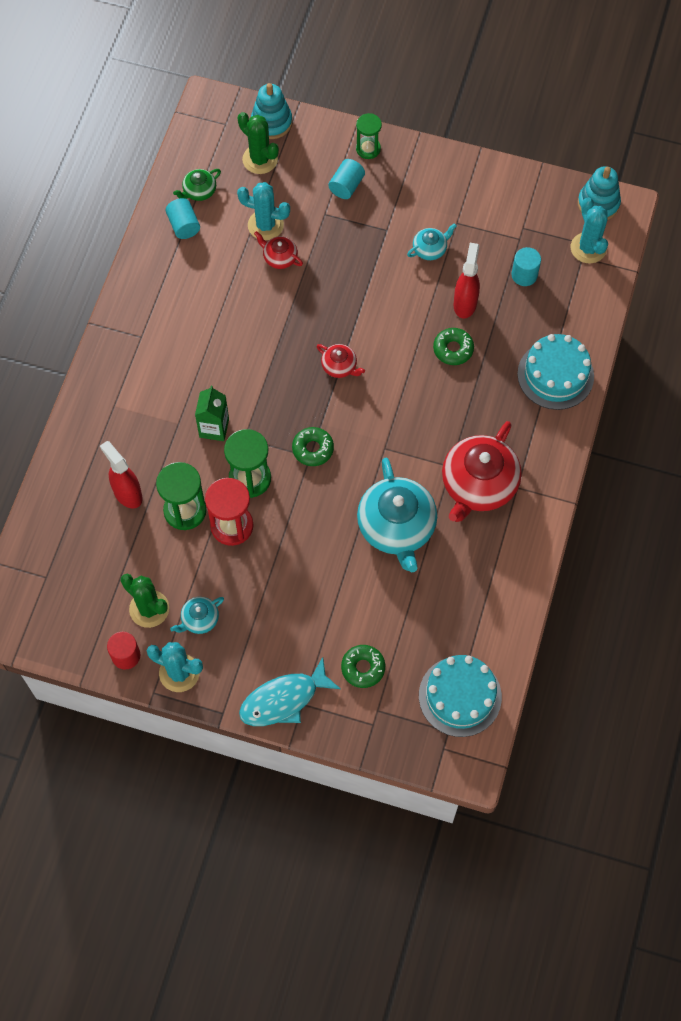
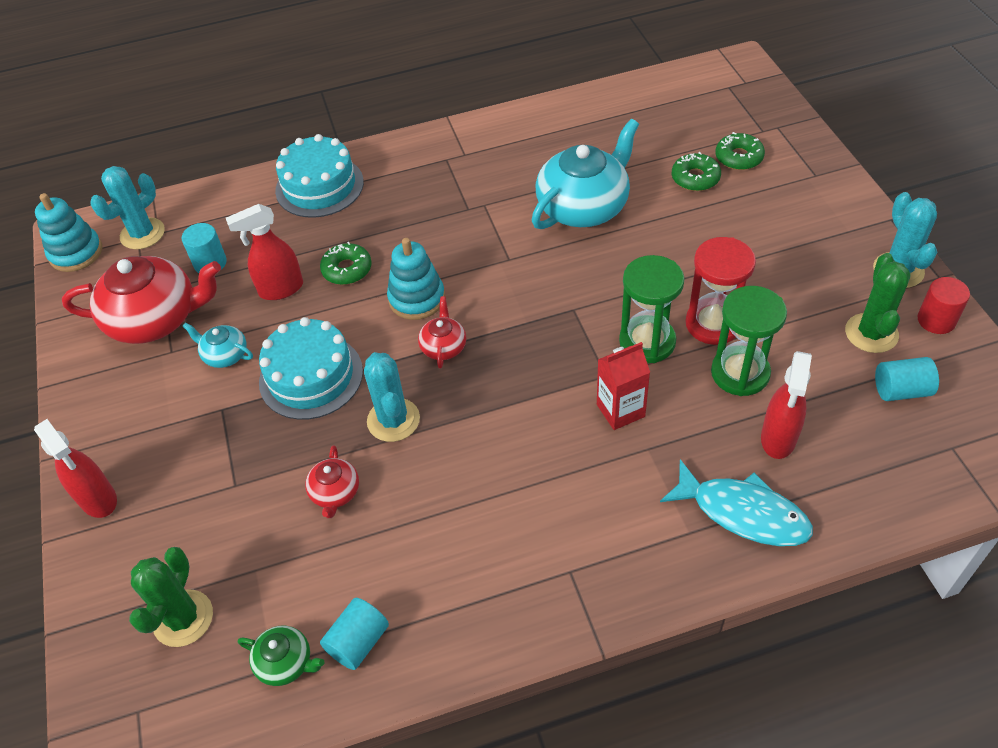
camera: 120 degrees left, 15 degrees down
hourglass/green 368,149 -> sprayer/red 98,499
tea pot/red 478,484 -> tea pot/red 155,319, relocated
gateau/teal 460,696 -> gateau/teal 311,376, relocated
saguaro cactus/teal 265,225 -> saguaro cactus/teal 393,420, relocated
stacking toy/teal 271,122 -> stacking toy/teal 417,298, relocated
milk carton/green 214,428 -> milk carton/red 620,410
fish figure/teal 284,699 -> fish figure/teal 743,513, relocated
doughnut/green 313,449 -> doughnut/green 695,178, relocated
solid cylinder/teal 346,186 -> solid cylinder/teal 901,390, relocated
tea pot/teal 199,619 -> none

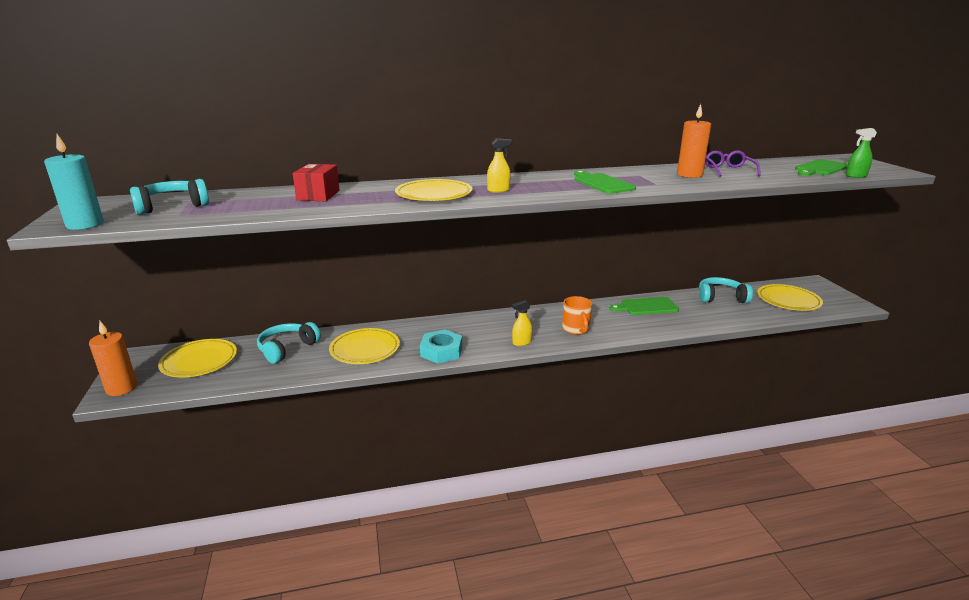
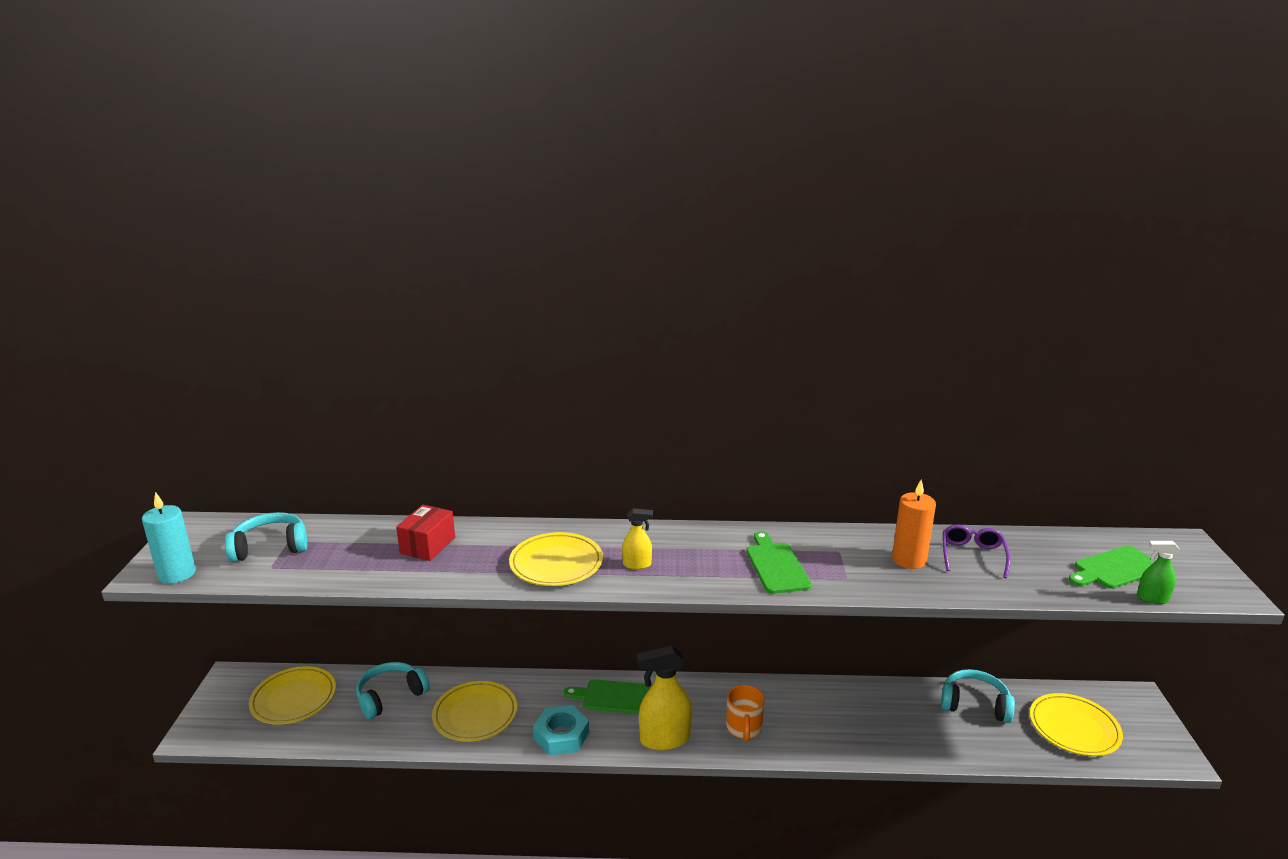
camera: 15 degrees right, 0 degrees up
chopping board/green 646,306 -> chopping board/green 615,697, relocated
sprayer/bright yellow 521,342 -> sprayer/bright yellow 664,739, x1.92
candle/orange-coloured 121,388 -> none

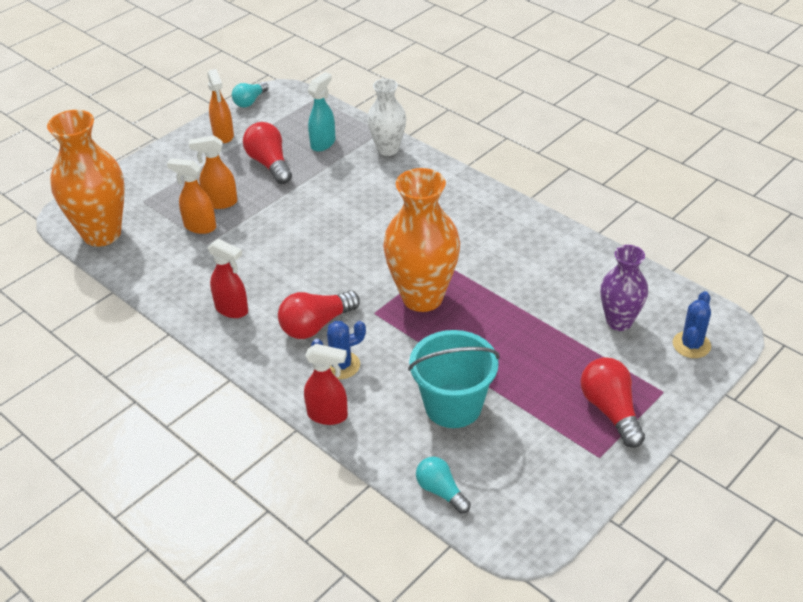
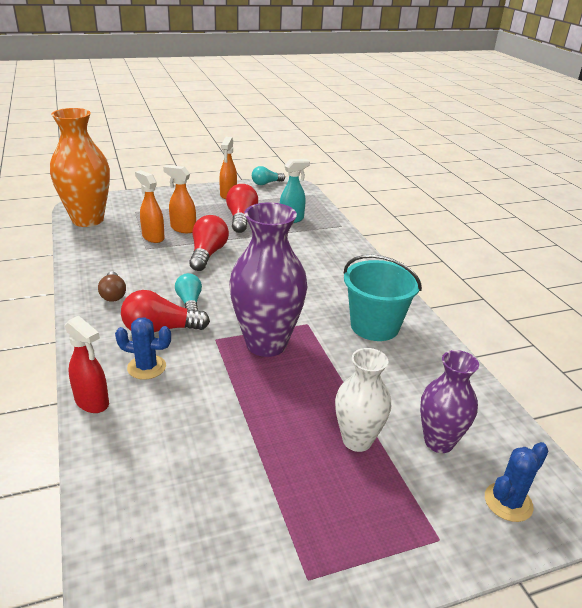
camera: 25 degrees right, 10 degrees down
sprayer/red 232,310 -> bulb/brown 113,294
bulb/teal 441,491 -> bulb/teal 189,302, relocated
bulb/red 610,410 -> bulb/red 207,254, relocated
tall vase/orange-coloured 422,297 -> tall vase/violet 266,344
tall vase/snow-white 388,149 -> tall vase/snow-white 357,440, relocated
bucket/teal 453,406 -> bucket/teal 374,326, relocated

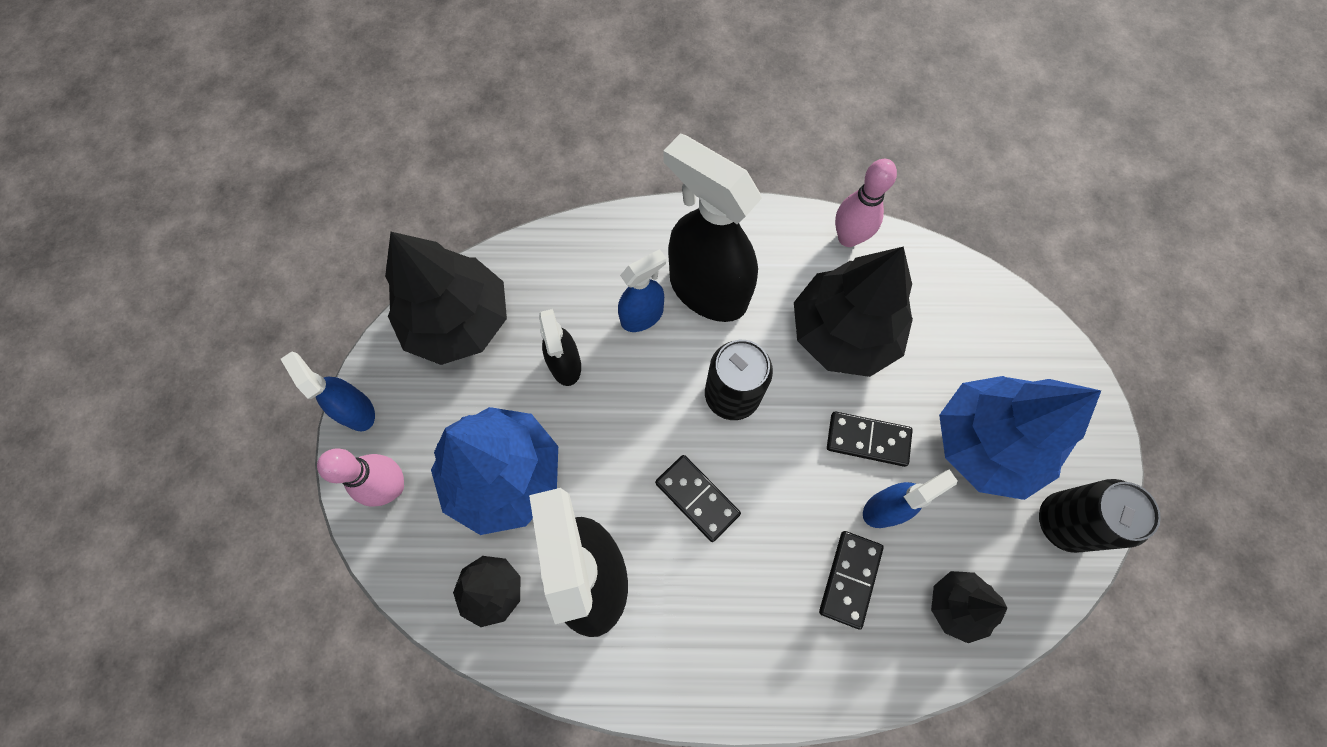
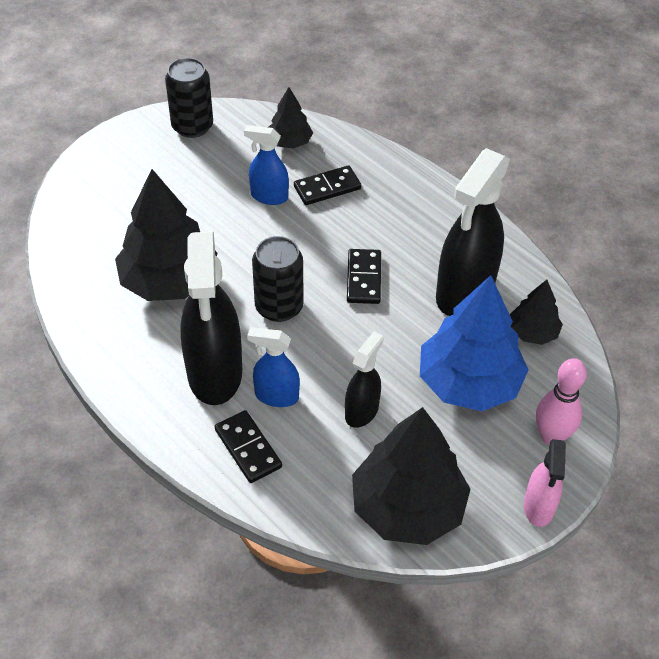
camera: 135 degrees left, 20 degrees down
domino piece/ebony 867,440 -> domino piece/ebony 248,448, relocated
sprayer/blue 357,410 -> sprayer/rose-pink 538,507
bowling pin/rose-pink 848,238 -> none
toy tree/blue 985,443 -> none

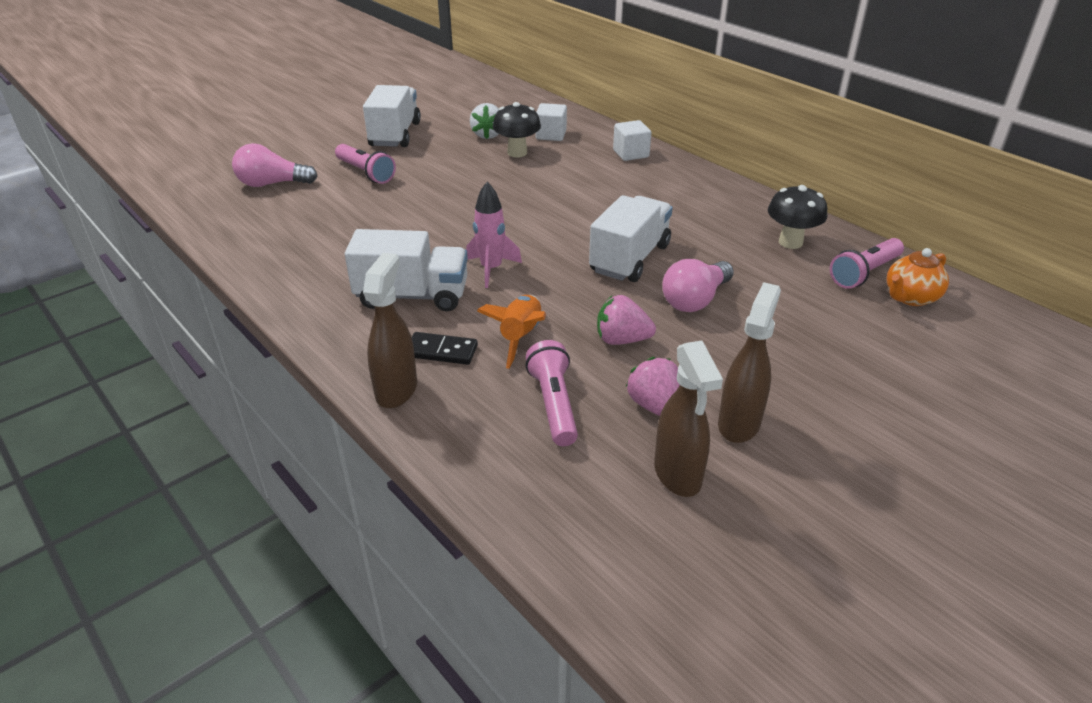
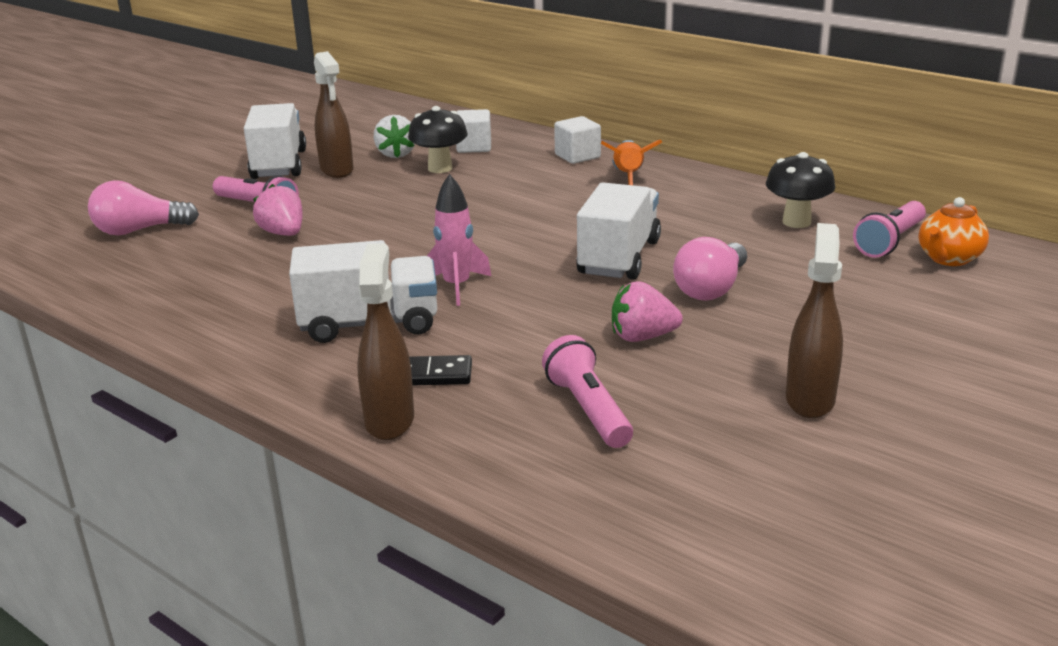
camera: 10 degrees left, 10 degrees down
toy strawberry/rose-pink 655,406 -> toy strawberry/rose-pink 283,233, relocated
sprayer/brown 677,475 -> sprayer/brown 337,170, relocated
rocket/orange-coloured 520,337 -> rocket/orange-coloured 628,178, relocated

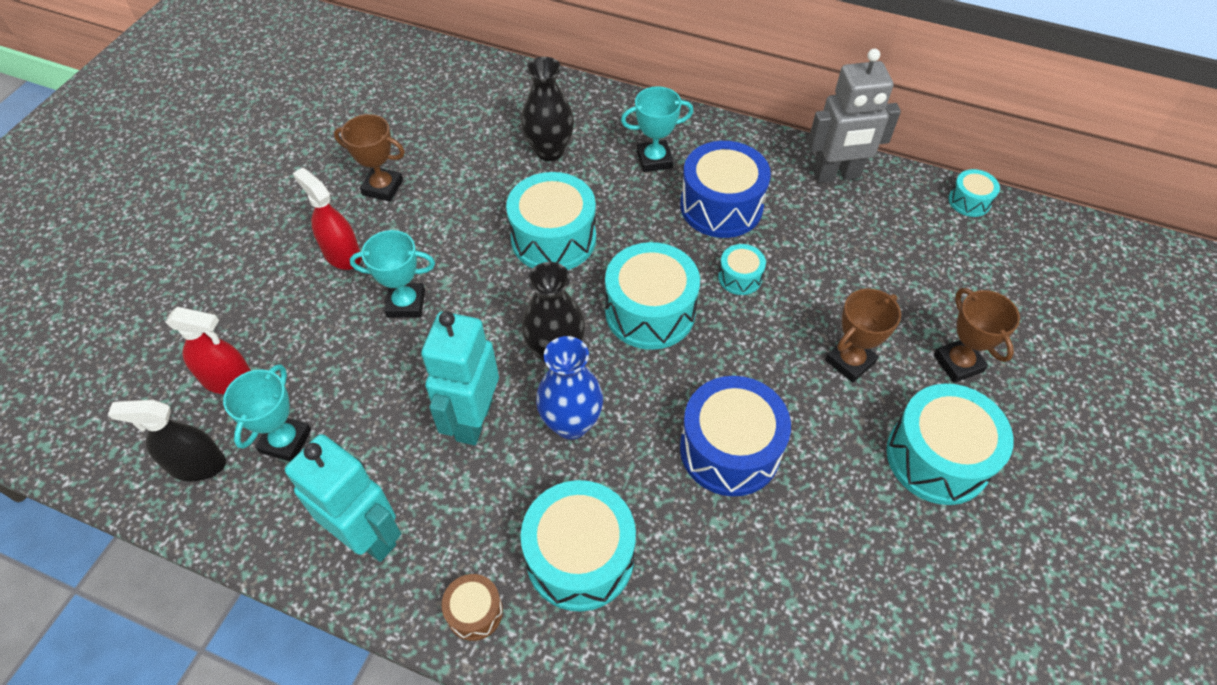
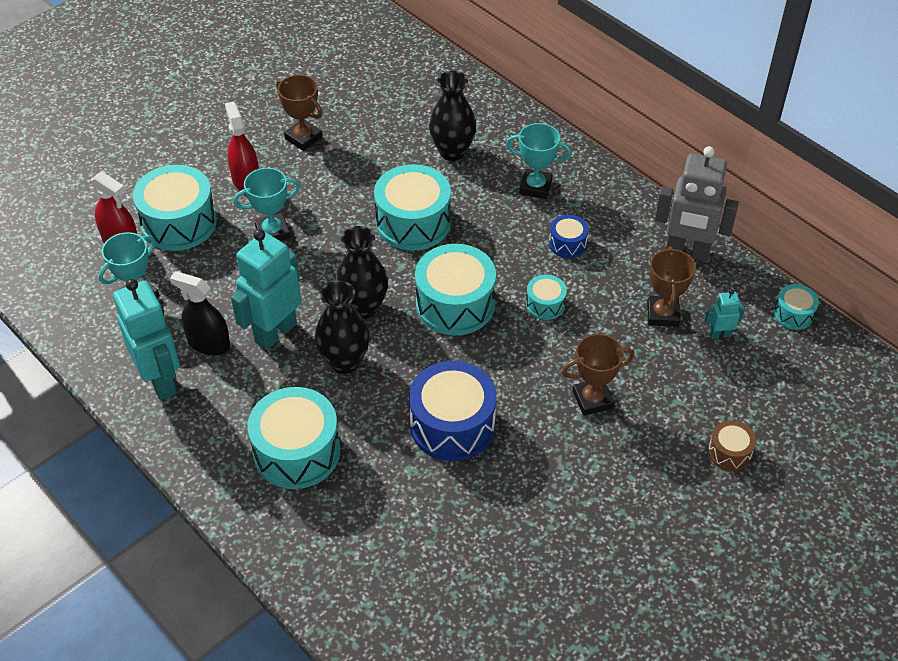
camera: 25 degrees right, 5 degrees down
toy drum/teal 937,457 -> toy drum/teal 179,223, relocated
sprayer/ebony 197,465 -> sprayer/ebony 208,343, relocated
trophy/teal 406,303 -> trophy/teal 273,232, 45 degrees counterclockwise
tall vase/blue 571,423 -> tall vase/ebony 344,362
toy drum/blue 721,206 -> toy drum/blue 567,243, x0.50
trophy/brown 958,363 -> trophy/brown 662,314, relocated
none -> robot figure/teal 719,334
toy drum/brown 474,612 -> toy drum/brown 729,452, relocated

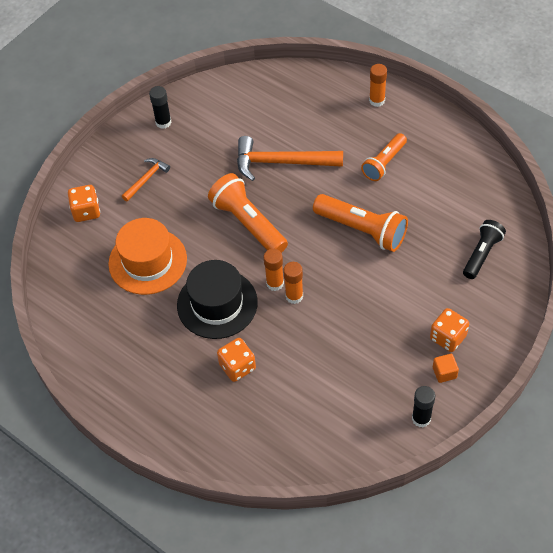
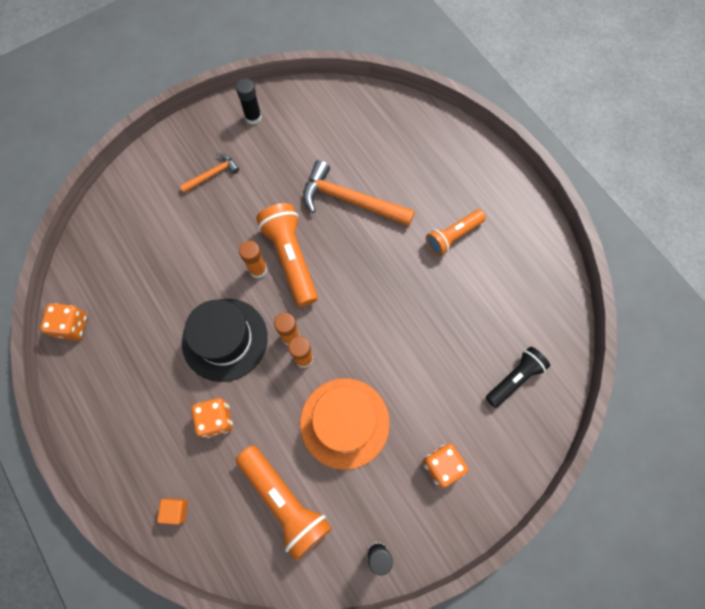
camera: 15 degrees right, 15 degrees up
die/orange-coloured 86,211 -> die/orange-coloured 72,326, relocated
cube/orange-coloured 444,372 -> cube/orange-coloured 176,510, relocated
flashlight/orange-coloured 362,229 -> flashlight/orange-coloured 285,501, relocated
glue/orange-coloured 377,100 -> glue/orange-coloured 258,269, relocated
tall hat/orange-coloured 147,261 -> tall hat/orange-coloured 344,423, relocated

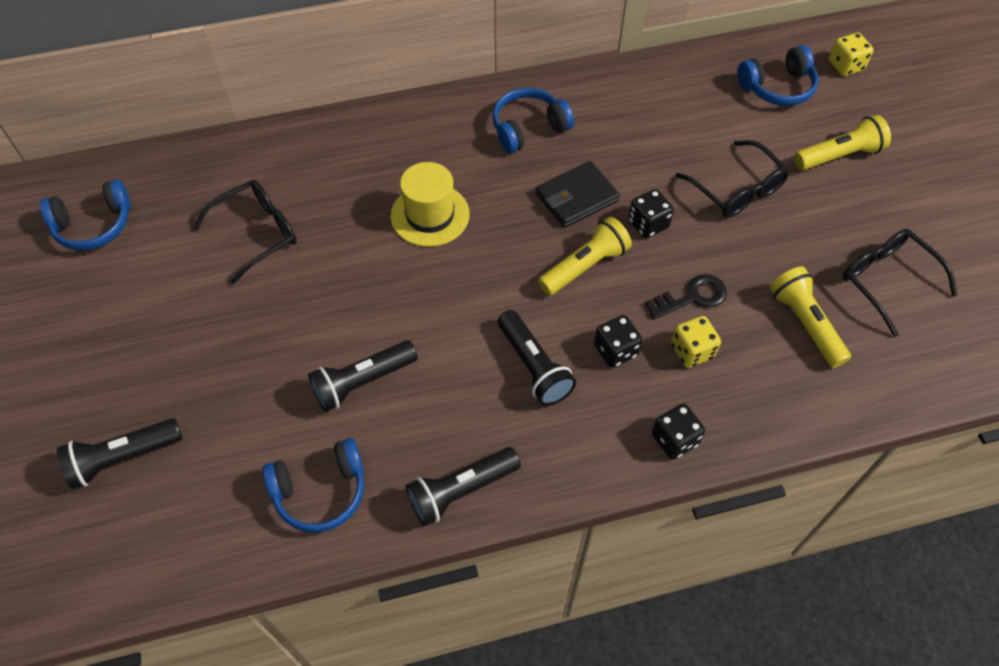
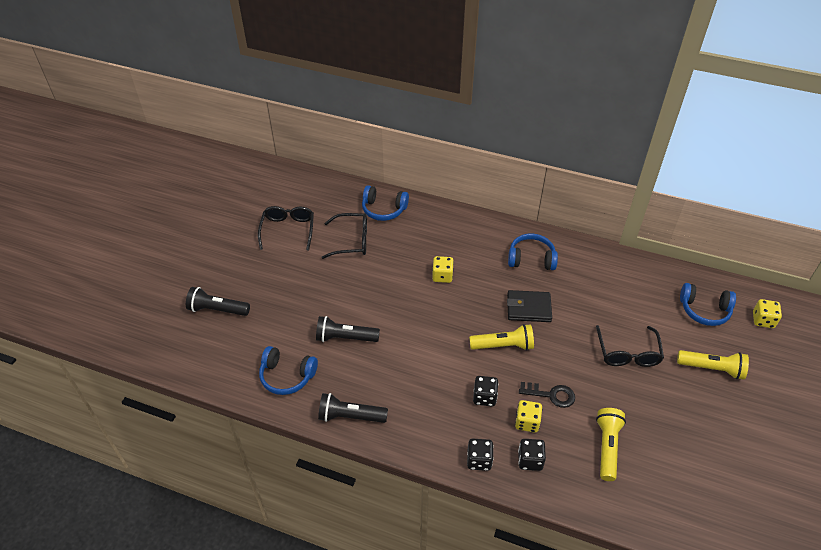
camera: 35 degrees right, 10 degrees down
spectacles/ebony 887,281 -> spectacles/ebony 288,230, relocated
headset/blue 94,225 -> headset/blue 383,209, relocated
tall hat/bright yellow 430,215 -> die/bright yellow 442,276
die/ebony 648,224 -> die/ebony 530,460, relocated
flashlight/ebony 533,367 -> none

